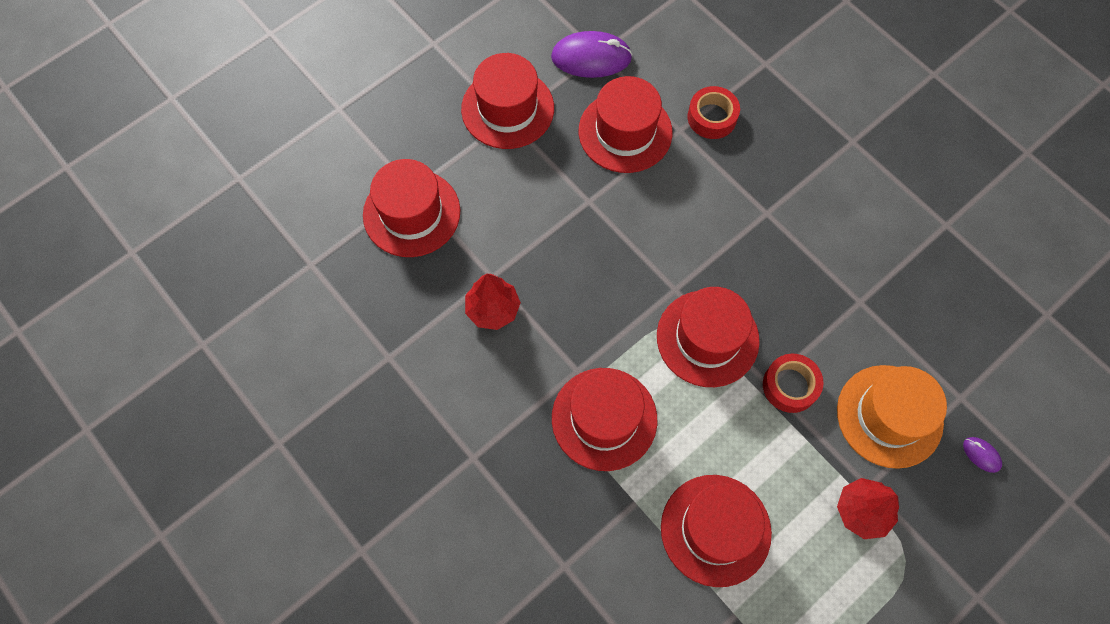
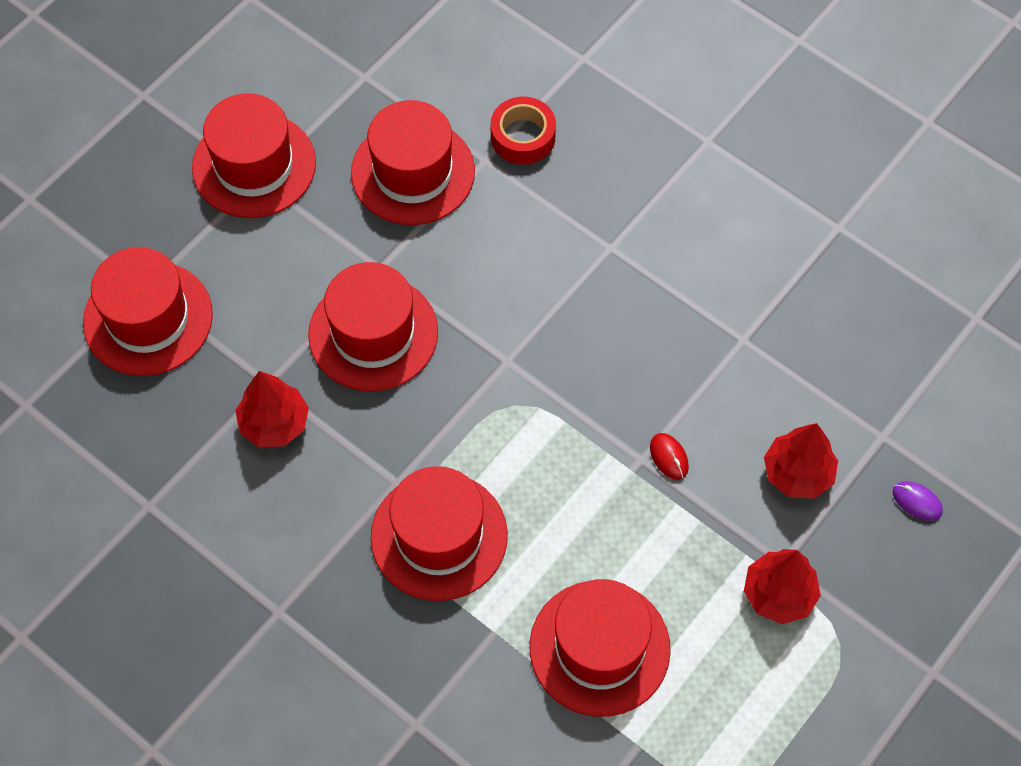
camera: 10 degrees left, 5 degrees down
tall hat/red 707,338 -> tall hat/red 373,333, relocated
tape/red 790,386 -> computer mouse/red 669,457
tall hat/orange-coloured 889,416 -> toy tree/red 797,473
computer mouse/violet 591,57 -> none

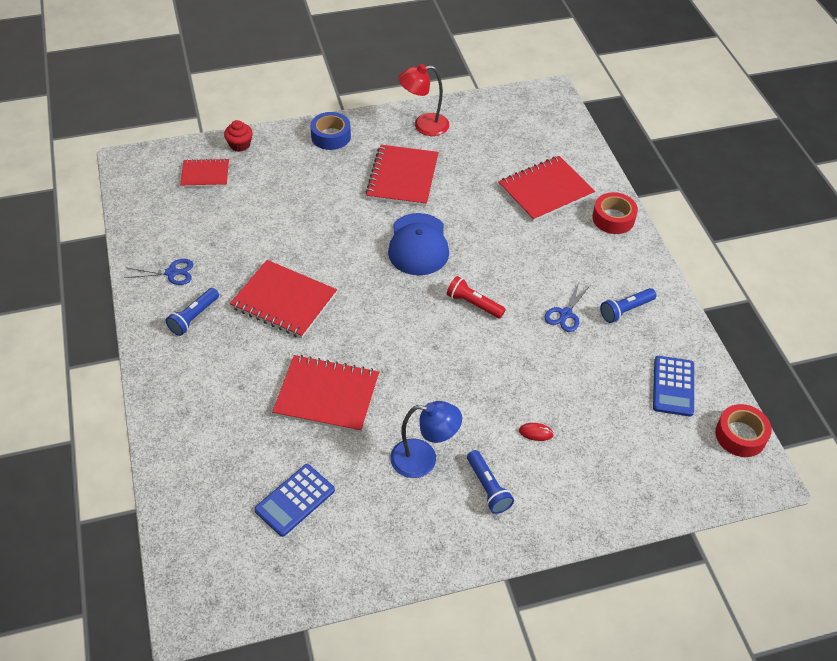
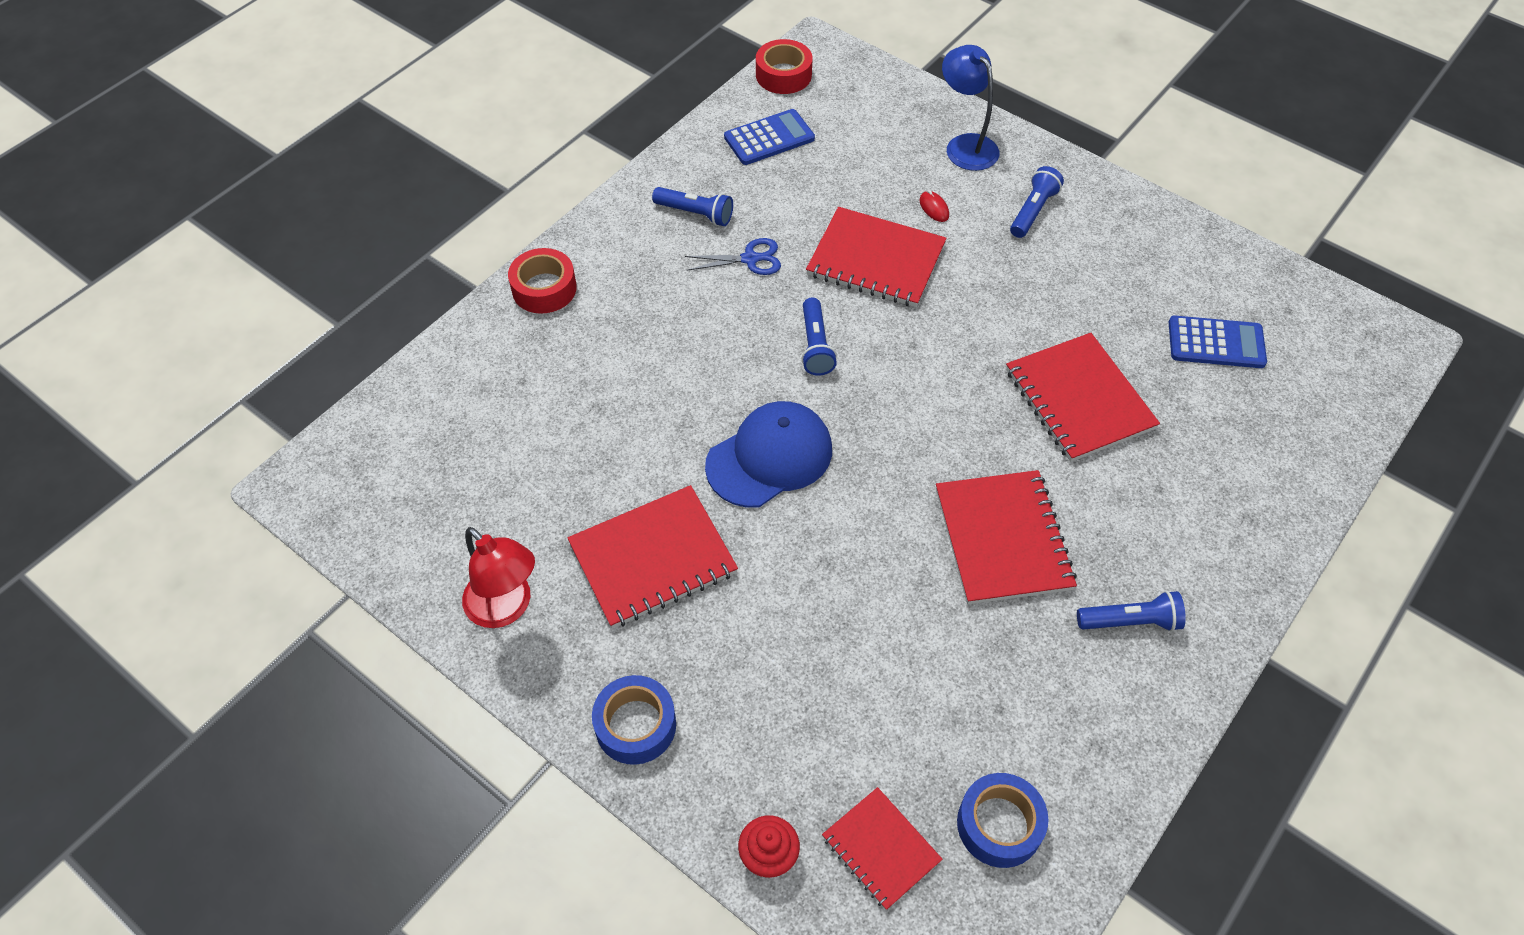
camera: 125 degrees left, 5 degrees up
flashlight/red 473,304 -> flashlight/blue 815,346
notepad/red 545,191 -> notepad/red 876,260, relocated
desk lamp/blue 423,459 -> desk lamp/blue 965,145, relocated
none -> tape/blue 999,825
pair of scissors/blue 171,273 -> none

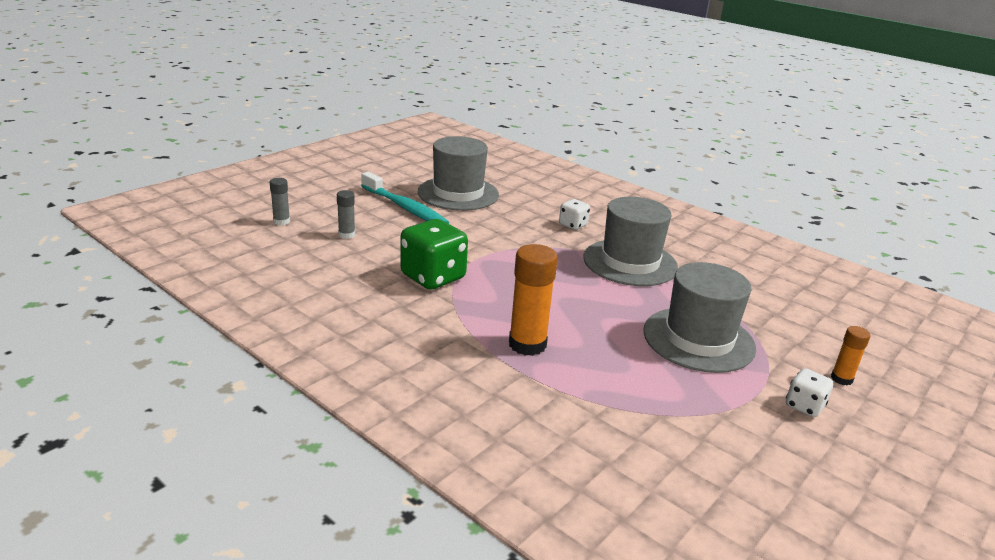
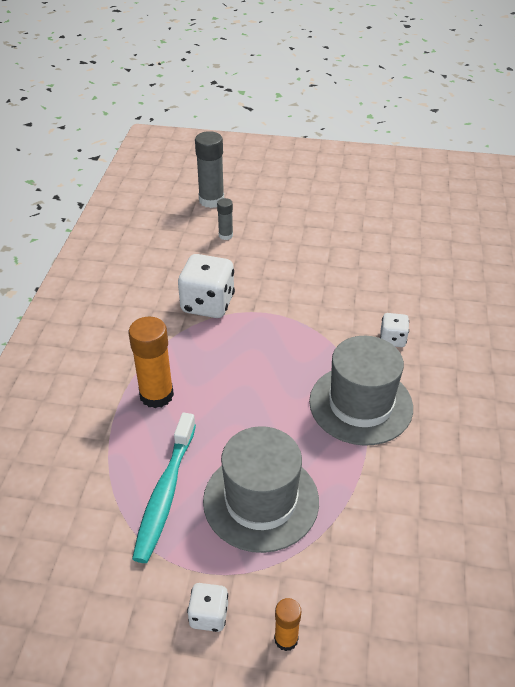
camera: 60 degrees right, 15 degrees up
toothbrush/teal 405,208 -> toothbrush/teal 165,494, relocated
die/green 433,277 -> die/snow-white 207,304
glue/gray 281,221 -> glue/gray 211,200, x1.85
tall hat/gray 458,193 -> none

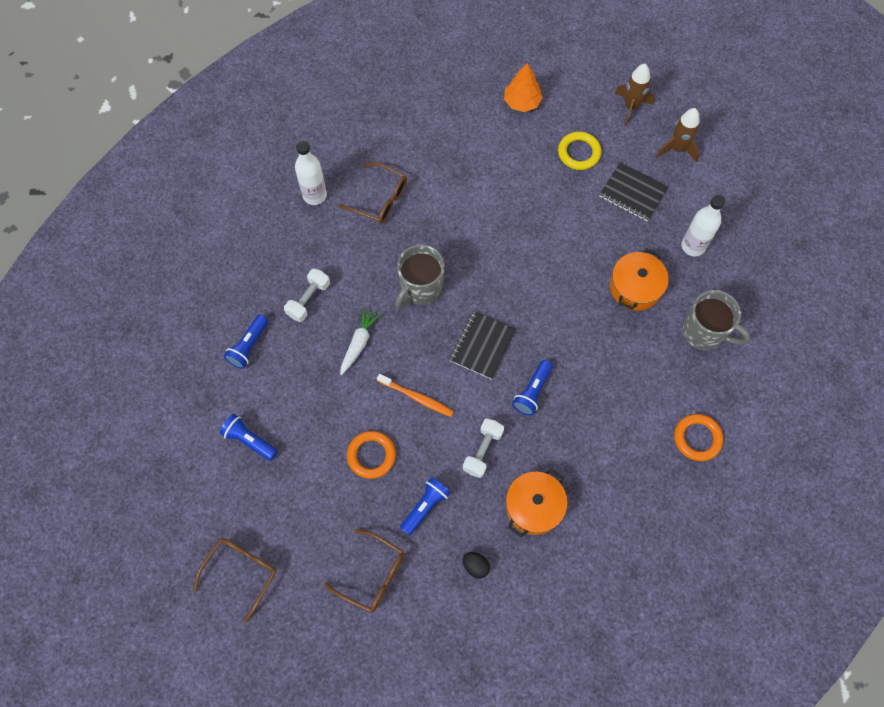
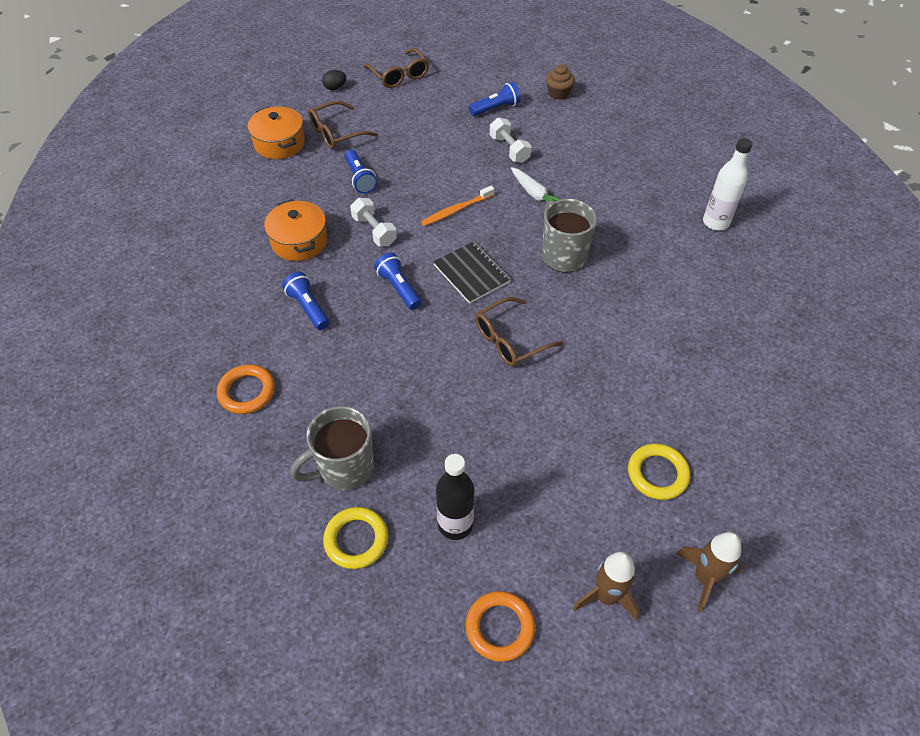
camera: 120 degrees right, 15 degrees down
pot/orange-coloured 635,287 -> pot/orange-coloured 279,143, relocated
flashlight/blue 248,346 -> flashlight/blue 308,307, relocated
toy egg/ebony 475,566 -> toy egg/ebony 335,88, relocated
none -> torus/bright yellow 356,540
flask/snow-white 693,246 -> flask/ebony 455,524
torus/orange-coloured 371,455 -> torus/orange-coloured 500,627, relocated
spectacles/brown 379,199 -> spectacles/brown 511,339, relocated
hand weight/snow-white 308,299 -> hand weight/snow-white 509,149, relocated
none -> muffin/brown 558,93
toy tree/orange-coloured 522,102 -> none
notepad/ebony 632,193 -> none

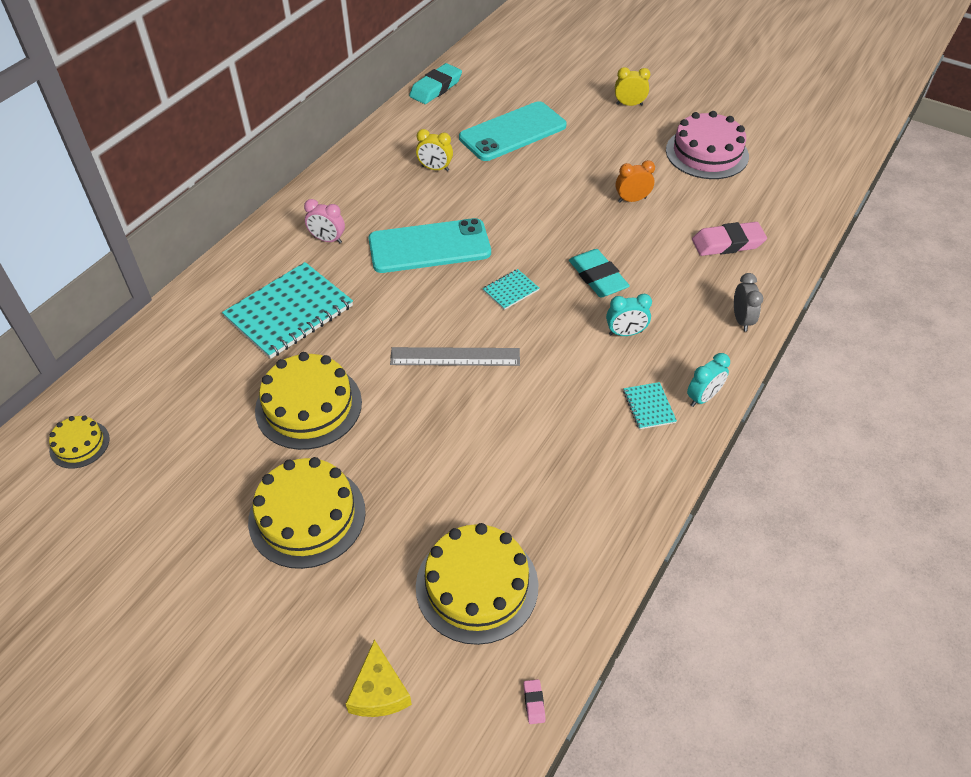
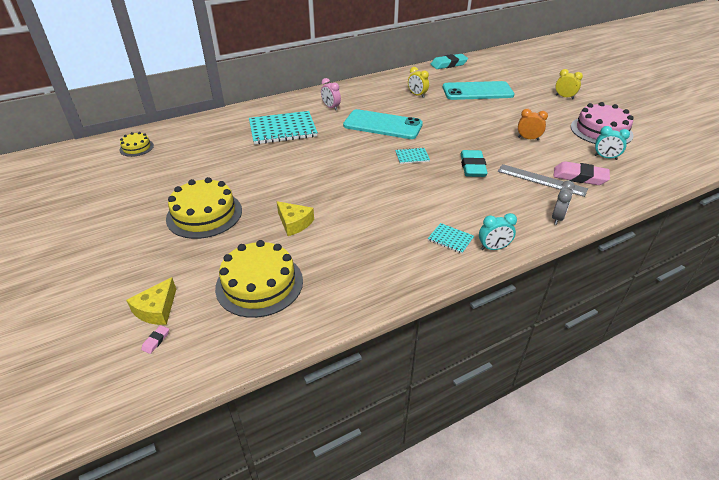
camera: 30 degrees right, 10 degrees down
pencil eraser/rose-pink 534,703 -> pencil eraser/rose-pink 156,341, relocated
none -> piece of cheese/bright yellow 294,223
notepad/teal 649,407 -> notepad/teal 450,239, 75 degrees counterclockwise
ruler/gray 455,357 -> ruler/gray 541,180, relocated
clock/teal 625,333 -> clock/teal 605,157, relocated
gateau/bright yellow 308,406 -> none

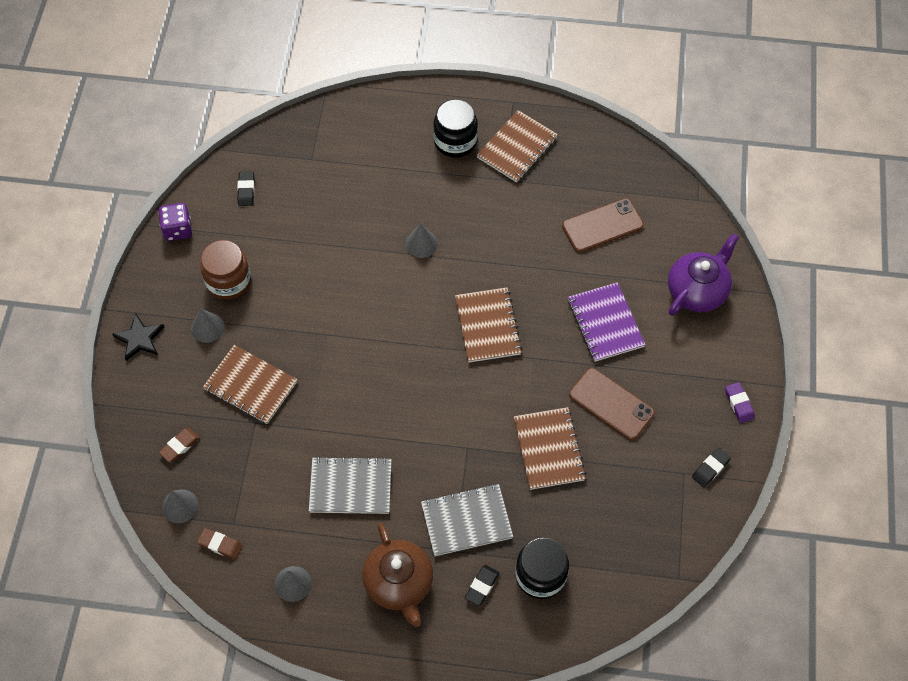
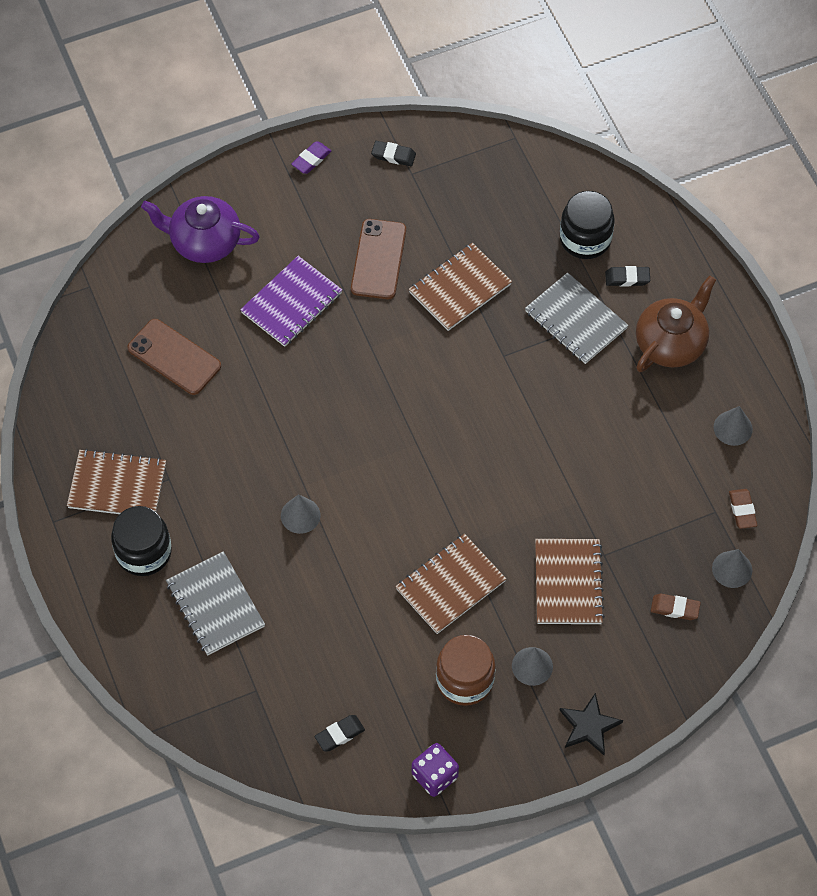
camera: 120 degrees left, 0 degrees up
notepad/gray 350,486 -> notepad/gray 215,605, relocated
notepad/brown 488,326 -> notepad/brown 450,585, relocated

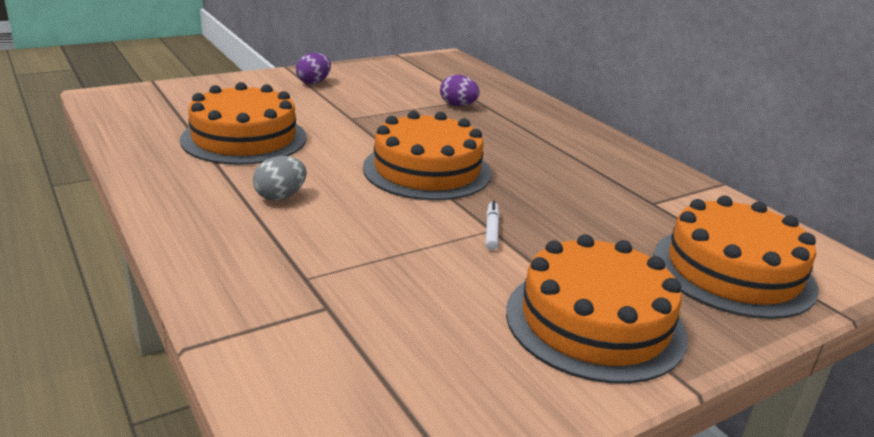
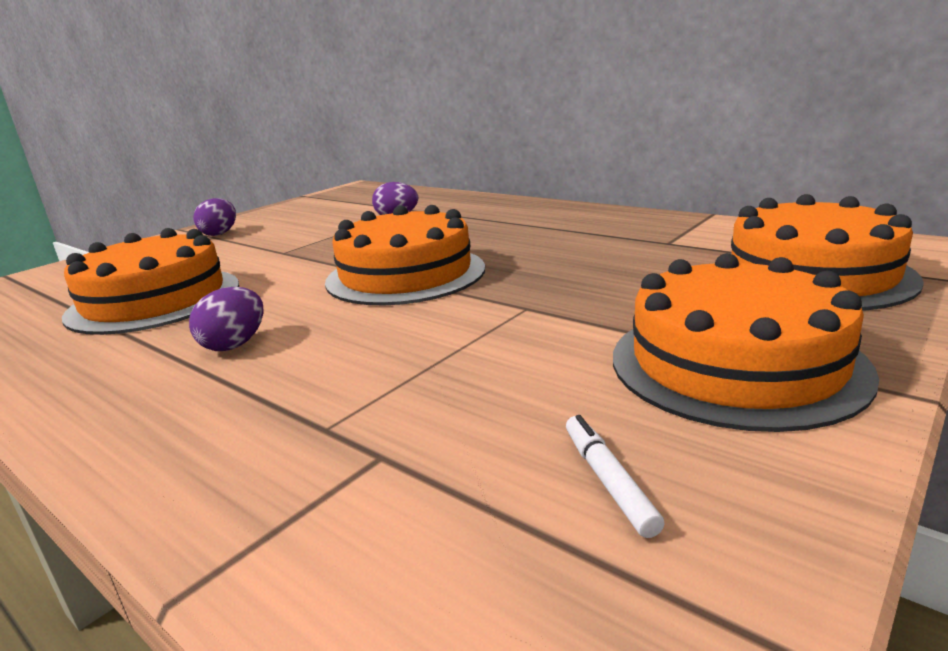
camera: 15 degrees left, 5 degrees down
toy egg/gray 280,196 -> toy egg/violet 235,344
felt pen/snow-white 491,230 -> felt pen/snow-white 608,481, relocated

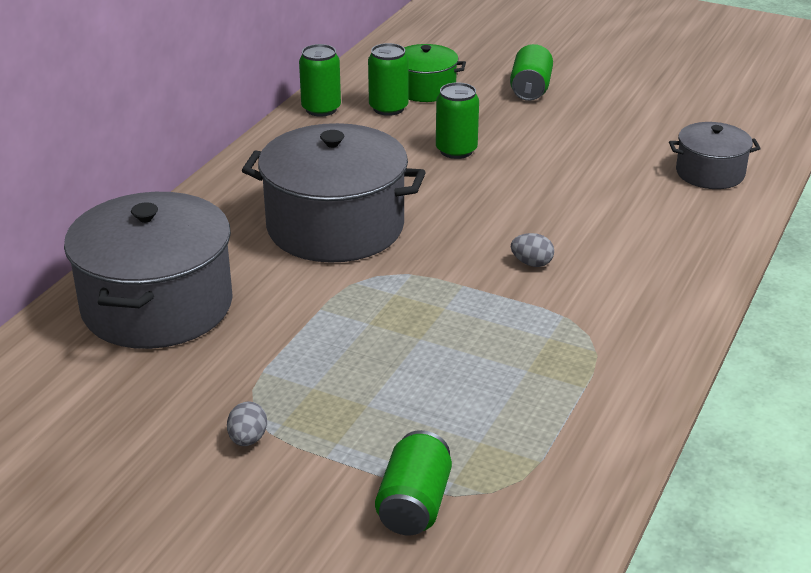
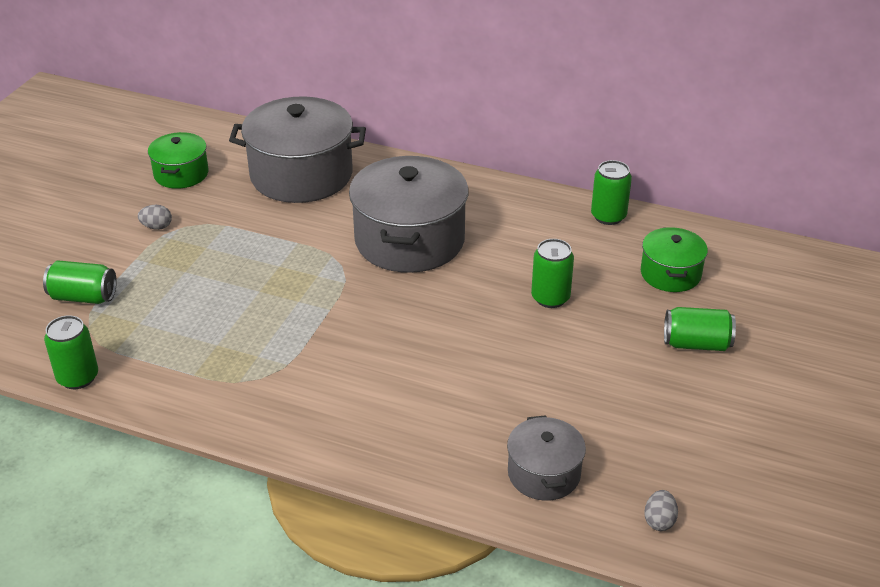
camera: 85 degrees right, 5 degrees up
soda can/green 388,108 -> soda can/green 78,377, relocated
none -> pot/green 181,174
toy egg/gray 531,263 -> toy egg/gray 659,521, relocated

